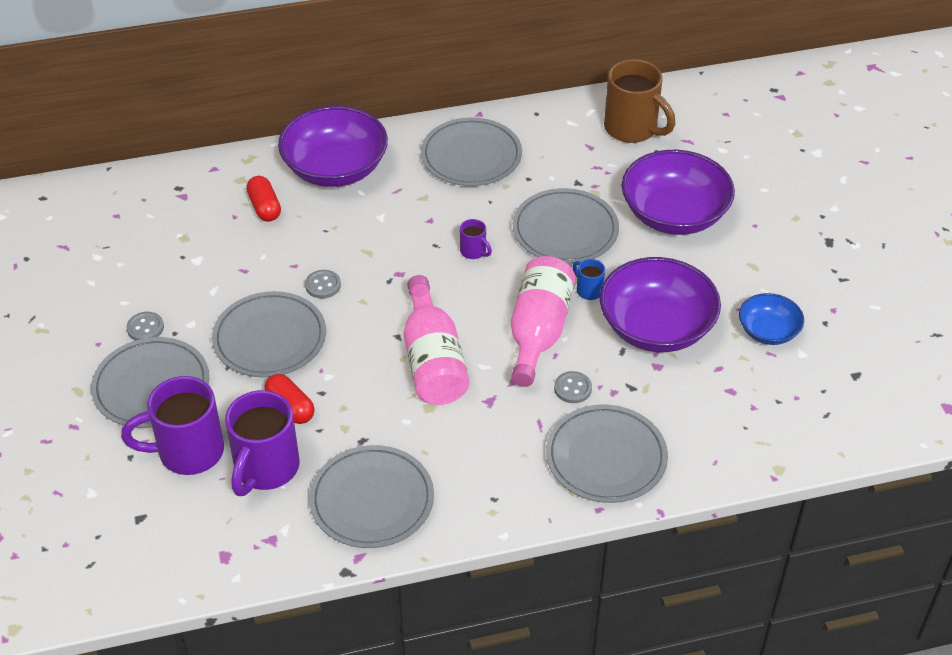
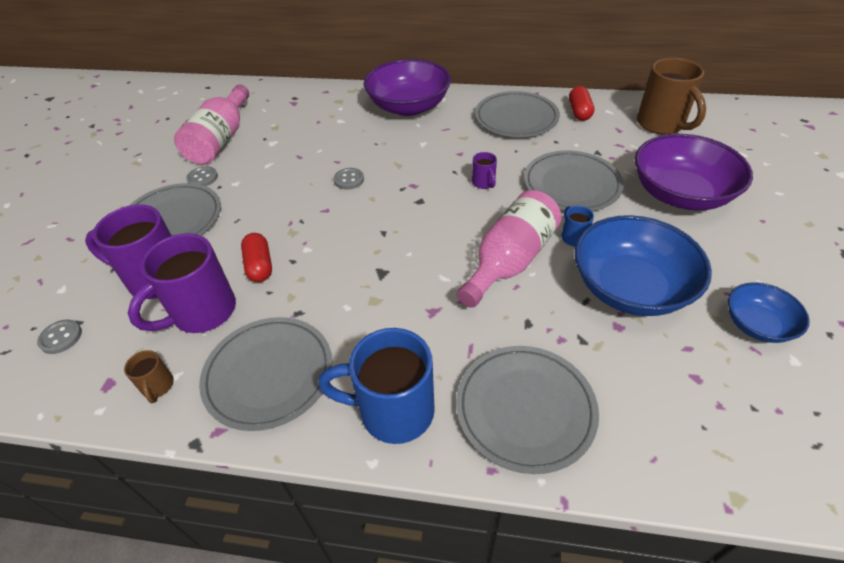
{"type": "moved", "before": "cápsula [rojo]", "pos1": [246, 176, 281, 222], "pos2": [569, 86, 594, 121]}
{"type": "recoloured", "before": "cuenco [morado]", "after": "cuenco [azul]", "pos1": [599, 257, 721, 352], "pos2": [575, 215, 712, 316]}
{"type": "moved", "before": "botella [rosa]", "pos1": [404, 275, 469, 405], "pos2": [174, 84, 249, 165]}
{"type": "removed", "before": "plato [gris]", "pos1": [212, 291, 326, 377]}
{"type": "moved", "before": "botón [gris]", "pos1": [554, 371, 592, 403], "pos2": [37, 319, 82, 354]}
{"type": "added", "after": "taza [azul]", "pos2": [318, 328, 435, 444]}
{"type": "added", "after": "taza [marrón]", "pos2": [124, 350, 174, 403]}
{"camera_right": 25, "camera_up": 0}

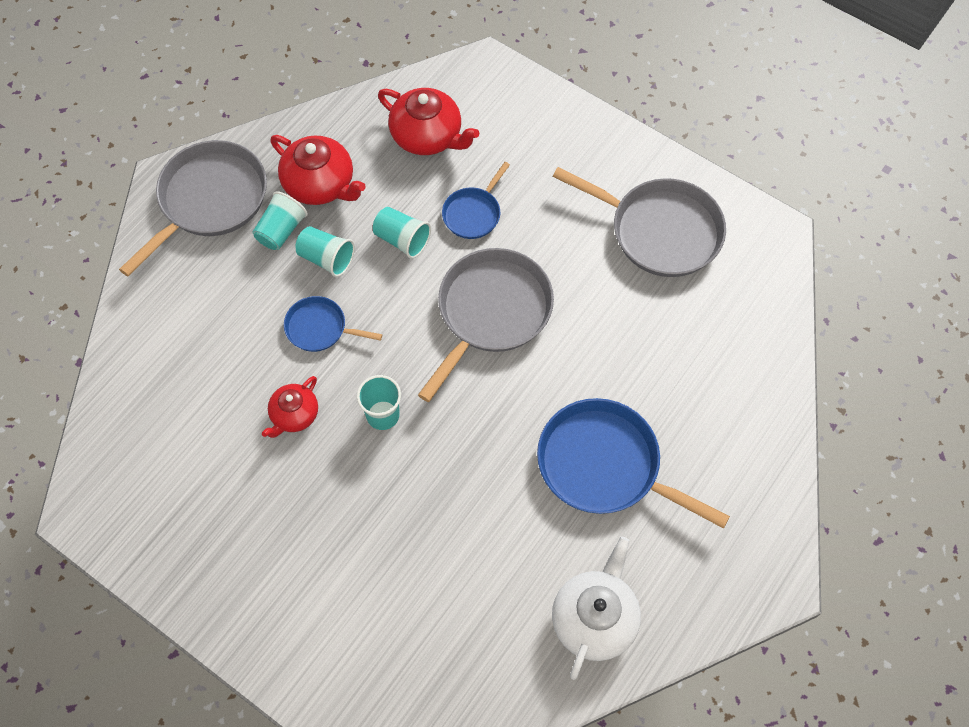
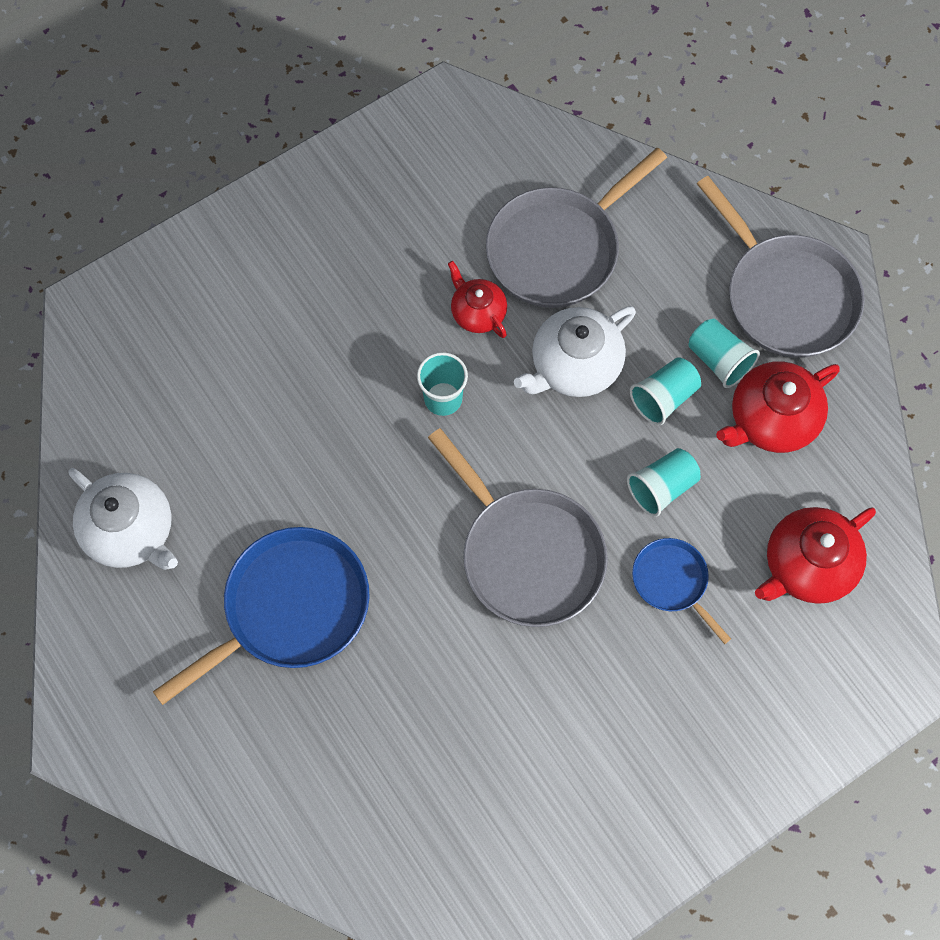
{"type": "moved", "before": "sartén [gris]", "pos1": [553, 167, 726, 277], "pos2": [486, 148, 667, 308]}
{"type": "replaced", "before": "sartén [azul]", "after": "tetera [blanco]", "pos1": [284, 296, 382, 352], "pos2": [514, 306, 636, 397]}
{"camera_right": 110, "camera_up": 5}

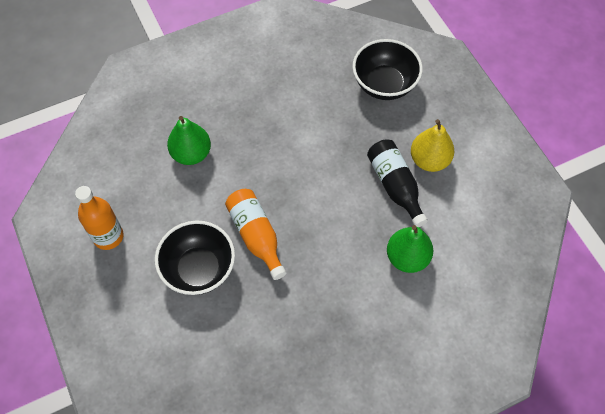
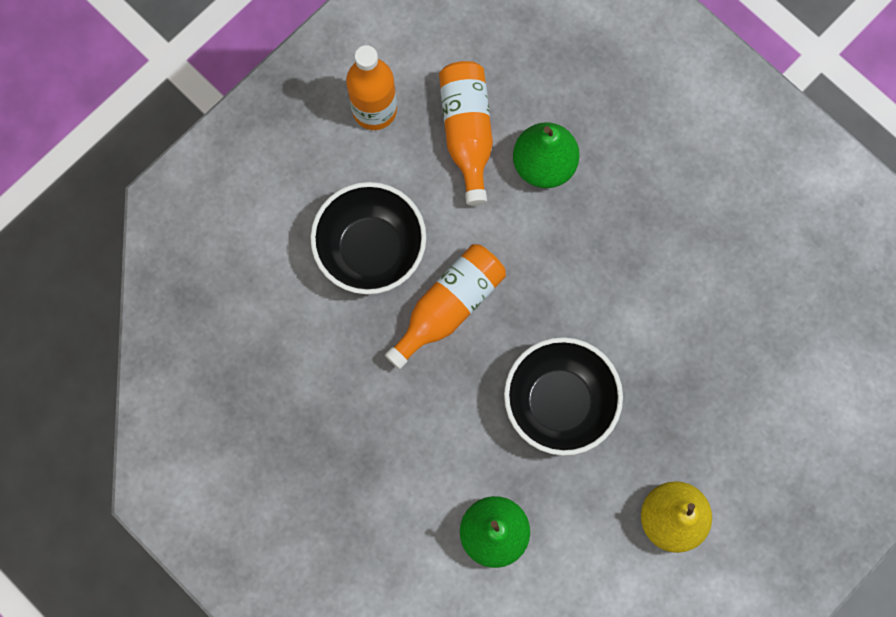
{"type": "moved", "before": "cuenco [negro]", "pos1": [352, 39, 423, 100], "pos2": [504, 337, 623, 456]}
{"type": "removed", "before": "botella [negro]", "pos1": [367, 139, 428, 227]}
{"type": "added", "after": "botella [naranja]", "pos2": [439, 61, 493, 206]}
{"camera_right": 70, "camera_up": 15}

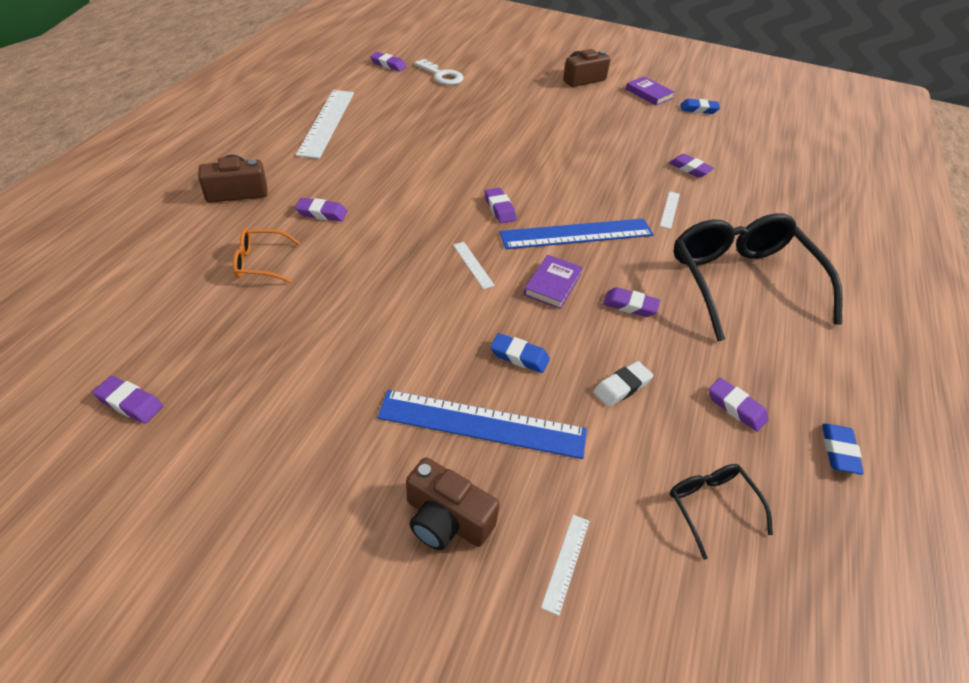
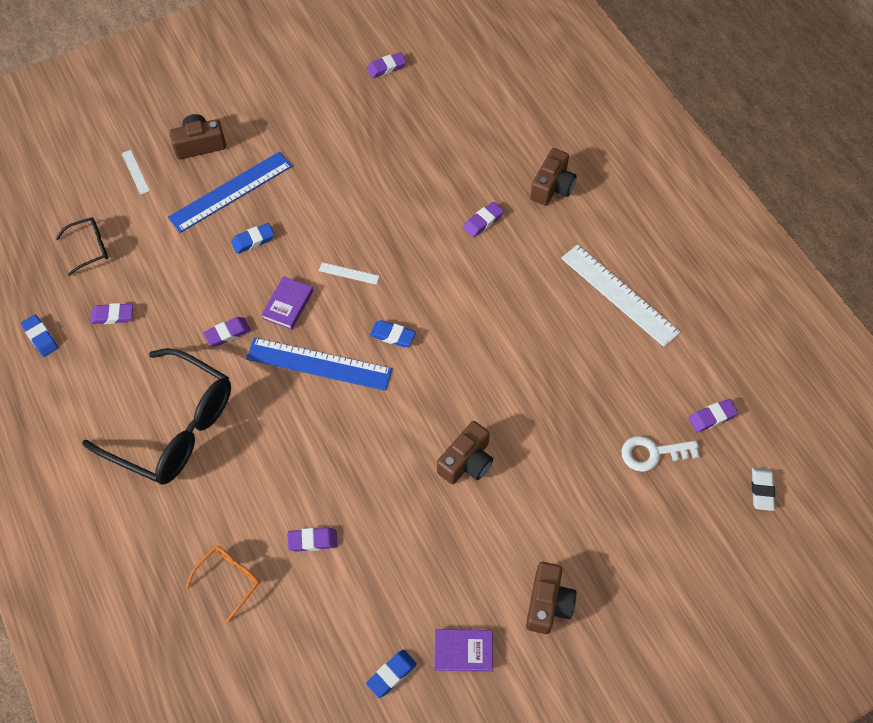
{"type": "recoloured", "before": "goma de borrar [morado]", "after": "goma de borrar [azul]", "pos1": [484, 188, 517, 223], "pos2": [370, 320, 416, 347]}
{"type": "removed", "before": "regla [blanco]", "pos1": [660, 191, 680, 229]}
{"type": "turned", "before": "regla [azul]", "pos1": [499, 218, 654, 249], "pos2": [246, 338, 392, 391], "turn": 75}
{"type": "moved", "before": "gafas [naranja]", "pos1": [233, 228, 300, 283], "pos2": [186, 546, 260, 623]}
{"type": "turned", "before": "libro [morado]", "pos1": [524, 255, 583, 309], "pos2": [261, 276, 313, 330], "turn": 45}
{"type": "moved", "before": "goma de borrar [blanco]", "pos1": [594, 361, 653, 407], "pos2": [752, 468, 775, 511]}
{"type": "turned", "before": "gafas [negro]", "pos1": [670, 464, 773, 560], "pos2": [56, 217, 108, 276], "turn": -45}
{"type": "added", "after": "cámara [marrón]", "pos2": [437, 421, 493, 484]}
{"camera_right": 135, "camera_up": 15}

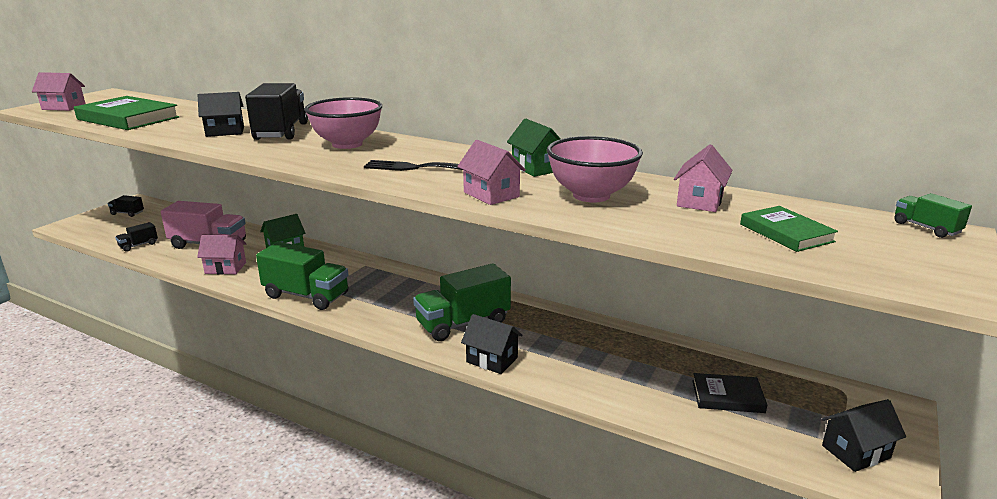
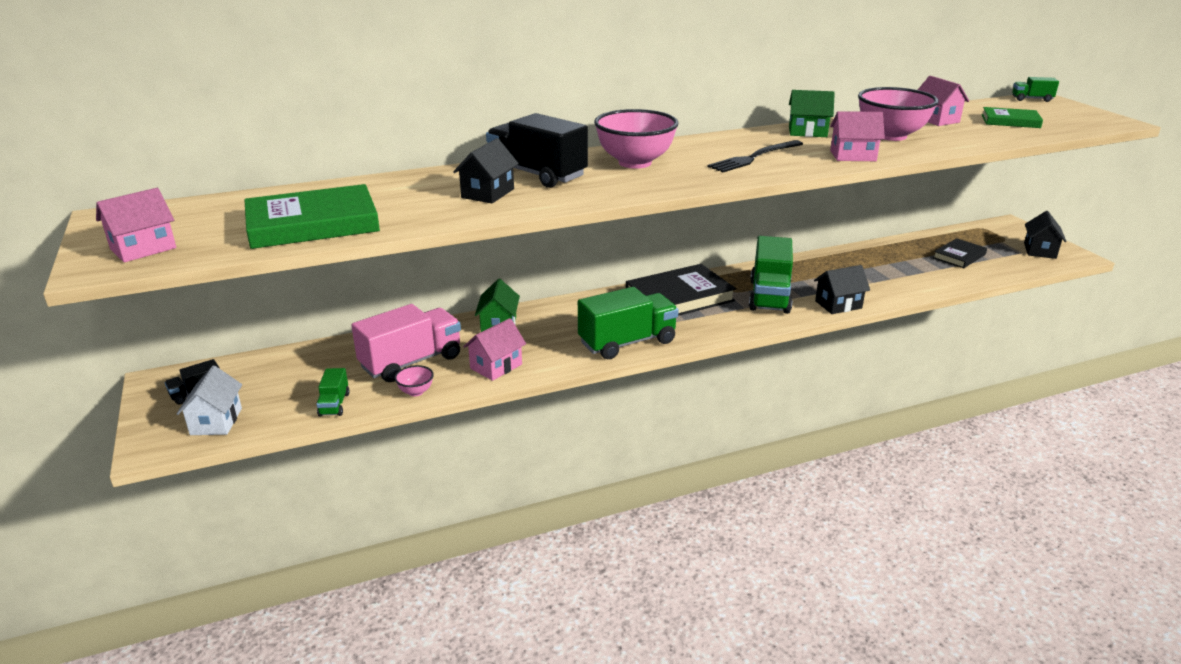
{"type": "recoloured", "before": "camión [negro]", "after": "camión [verde]", "pos1": [115, 222, 158, 252], "pos2": [316, 368, 350, 417]}
{"type": "added", "after": "libro [negro]", "pos2": [626, 264, 736, 316]}
{"type": "added", "after": "cuenco [rosa]", "pos2": [394, 365, 434, 397]}
{"type": "added", "after": "casa [blanco]", "pos2": [177, 366, 242, 435]}
{"camera_right": -50, "camera_up": 5}

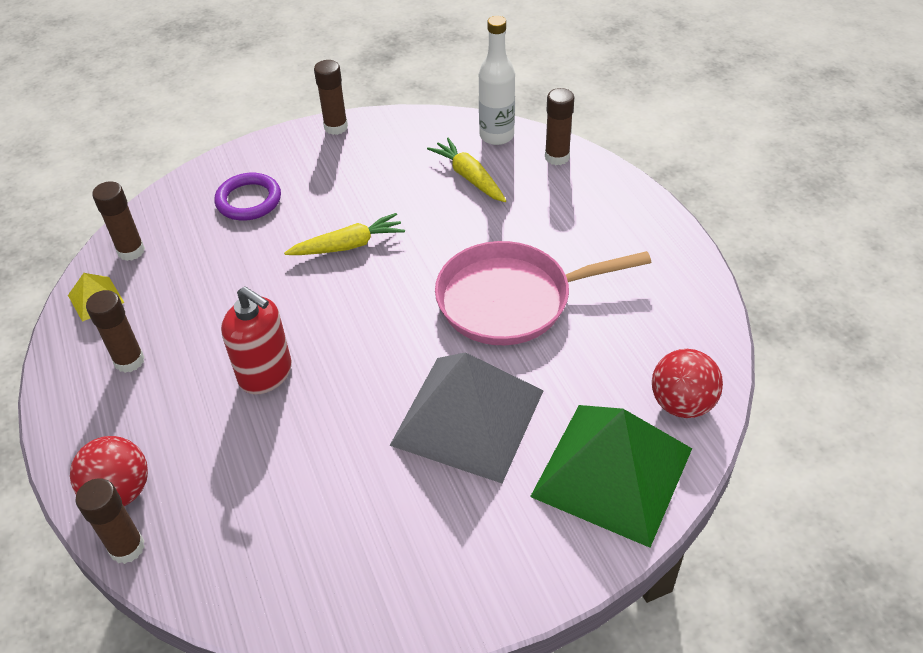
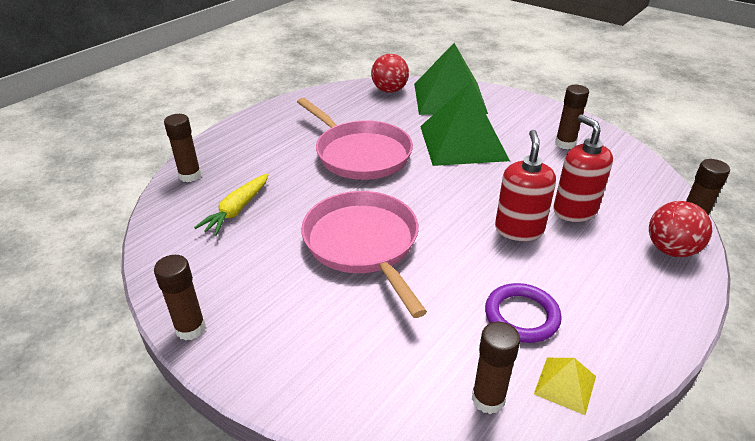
{"type": "removed", "before": "botella [blanco]", "pos1": [479, 16, 515, 145]}
{"type": "moved", "before": "anillo [morado]", "pos1": [215, 173, 281, 221], "pos2": [485, 283, 562, 343]}
{"type": "replaced", "before": "zanahoria [amarillo]", "after": "sartén [rosa]", "pos1": [284, 213, 405, 255], "pos2": [301, 191, 427, 318]}
{"type": "moved", "before": "barra de pegamento [marrón]", "pos1": [86, 290, 145, 373], "pos2": [555, 85, 589, 149]}
{"type": "recoloured", "before": "pirámide [gris]", "after": "pirámide [verde]", "pos1": [390, 352, 543, 483], "pos2": [420, 83, 510, 166]}
{"type": "added", "after": "dispensador de jabón [rojo]", "pos2": [553, 115, 613, 222]}
{"camera_right": -120, "camera_up": -10}

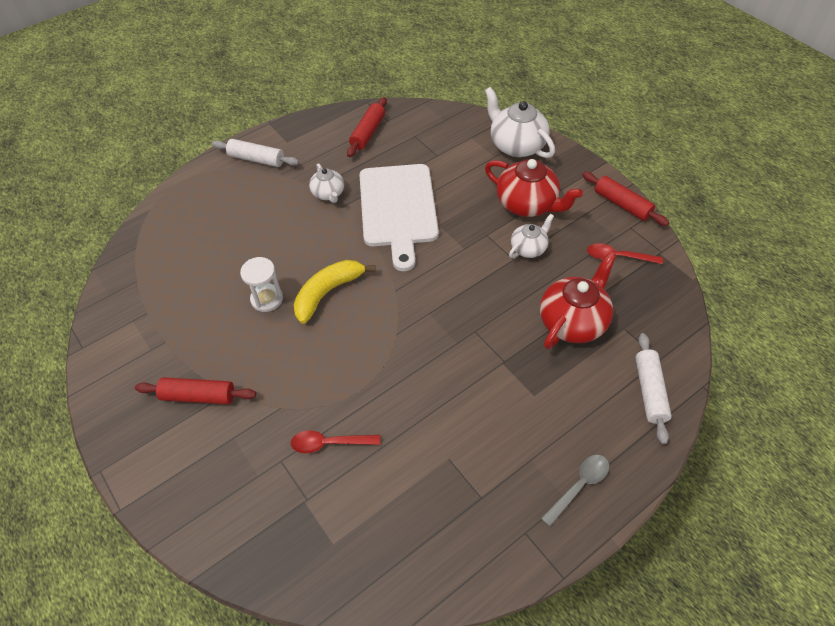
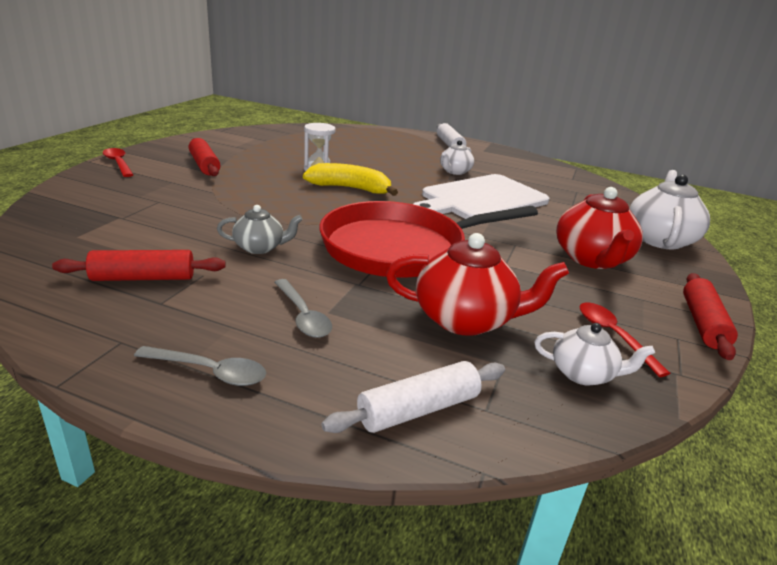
{"type": "moved", "before": "rodillo [rojo]", "pos1": [347, 97, 387, 157], "pos2": [52, 250, 226, 281]}
{"type": "moved", "before": "tetera [blanco]", "pos1": [509, 214, 554, 258], "pos2": [535, 323, 655, 386]}
{"type": "moved", "before": "cuchara [rojo]", "pos1": [291, 430, 380, 453], "pos2": [103, 148, 133, 177]}
{"type": "added", "after": "sartén [rojo]", "pos2": [319, 201, 538, 278]}
{"type": "added", "after": "tetera [gris]", "pos2": [217, 205, 303, 254]}
{"type": "added", "after": "cuchara [gris]", "pos2": [274, 279, 332, 338]}
{"camera_right": 55, "camera_up": -25}

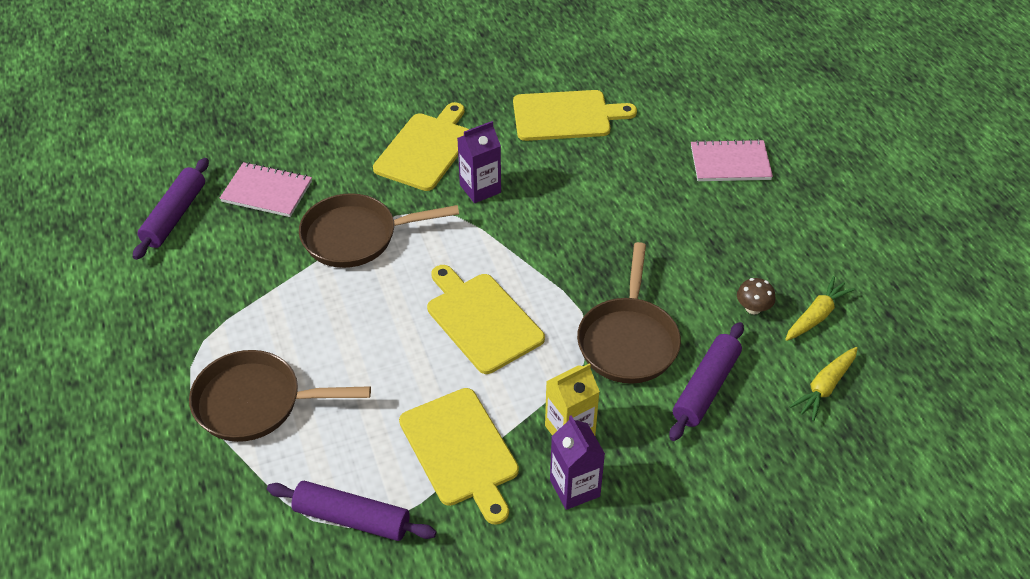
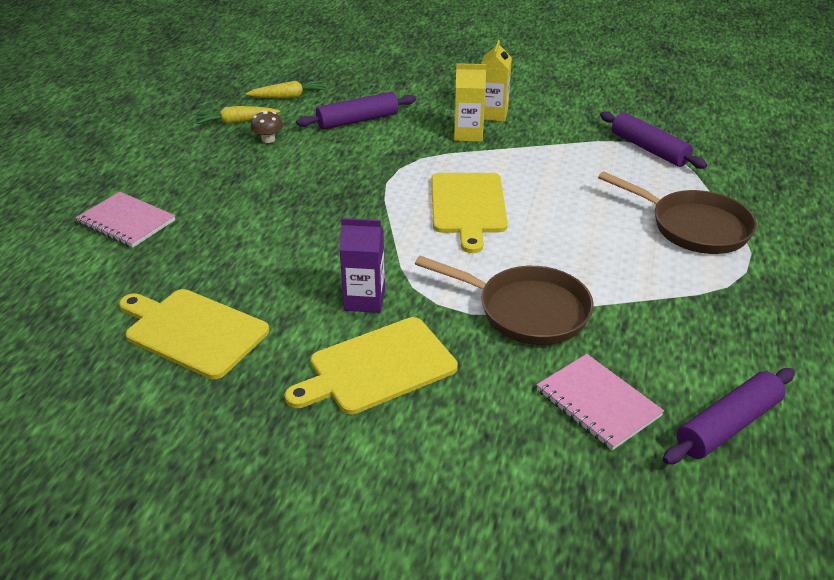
{"type": "removed", "before": "sartén [marrón]", "pos1": [577, 242, 681, 384]}
{"type": "removed", "before": "tabla de cortar [amarillo]", "pos1": [399, 388, 519, 525]}
{"type": "recoloured", "before": "cartón de leche [morado]", "after": "cartón de leche [amarillo]", "pos1": [550, 415, 605, 510], "pos2": [481, 40, 512, 122]}
{"camera_right": -145, "camera_up": -10}

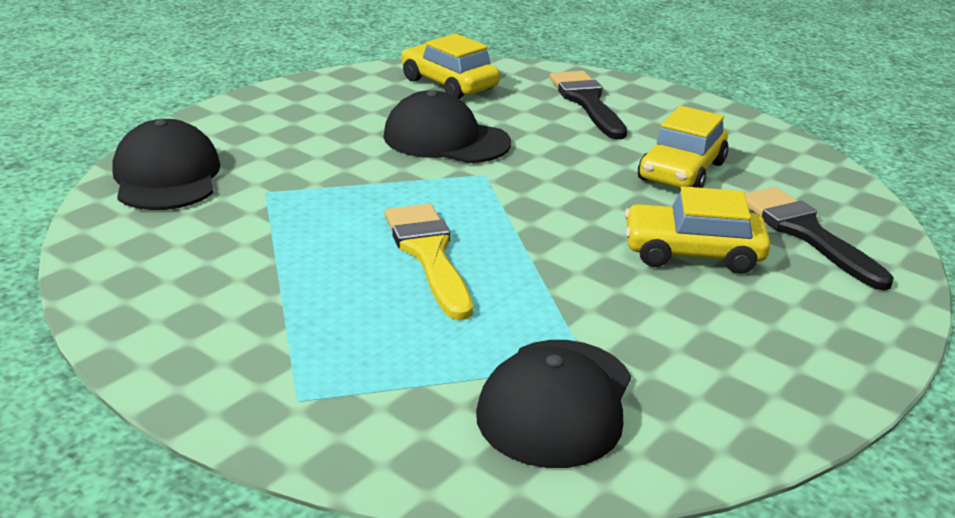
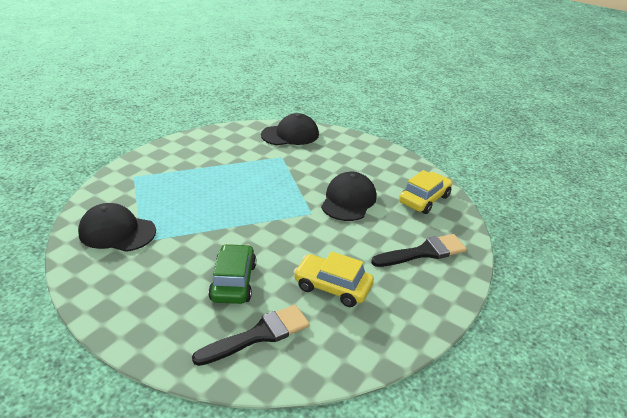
{"type": "recoloured", "before": "coche [amarillo]", "after": "coche [verde]", "pos1": [624, 186, 770, 274], "pos2": [208, 244, 256, 304]}
{"type": "removed", "before": "pincel [amarillo]", "pos1": [385, 204, 473, 320]}
{"camera_right": 85, "camera_up": 5}

